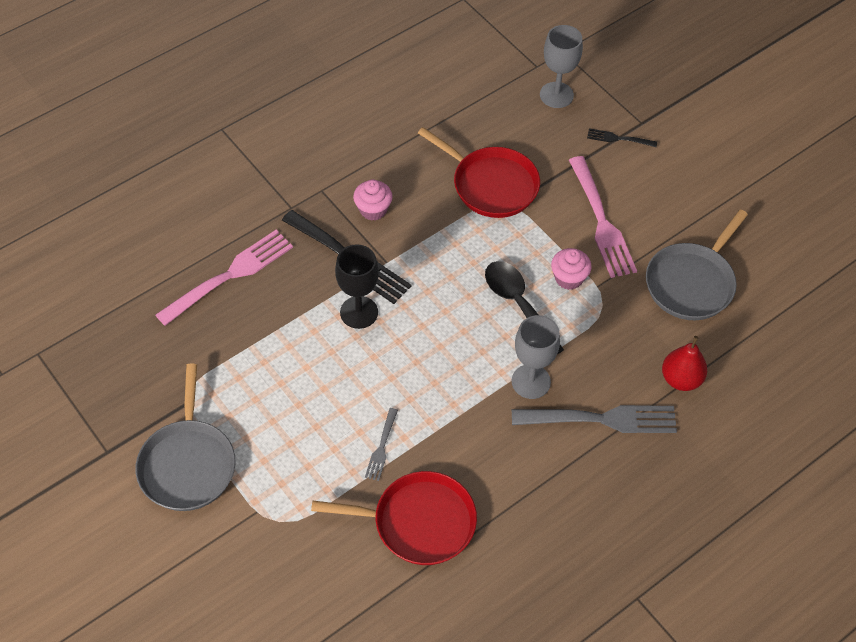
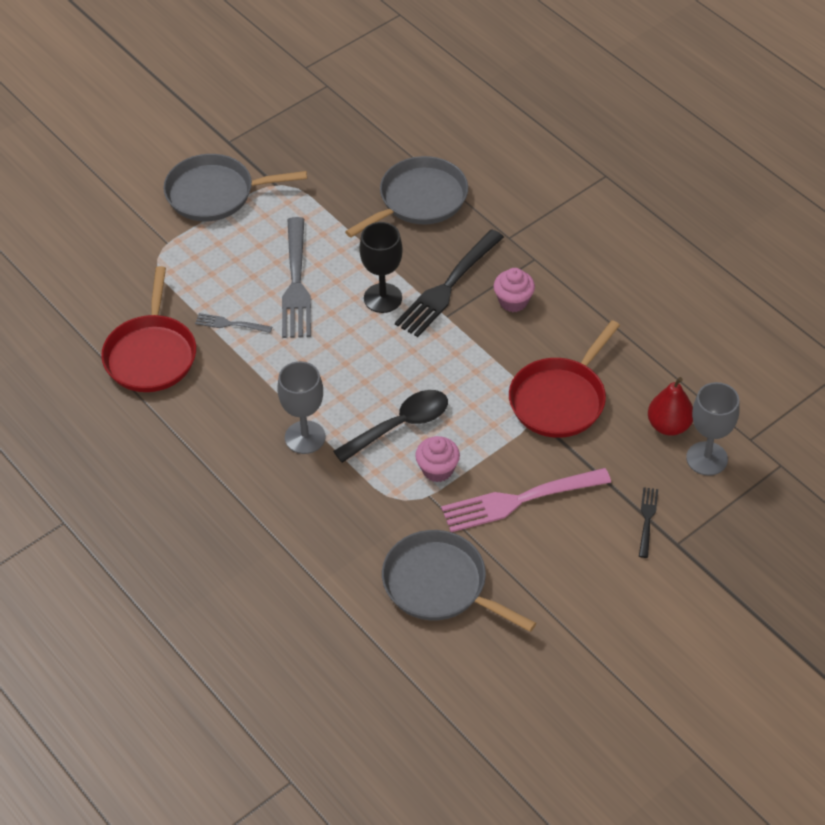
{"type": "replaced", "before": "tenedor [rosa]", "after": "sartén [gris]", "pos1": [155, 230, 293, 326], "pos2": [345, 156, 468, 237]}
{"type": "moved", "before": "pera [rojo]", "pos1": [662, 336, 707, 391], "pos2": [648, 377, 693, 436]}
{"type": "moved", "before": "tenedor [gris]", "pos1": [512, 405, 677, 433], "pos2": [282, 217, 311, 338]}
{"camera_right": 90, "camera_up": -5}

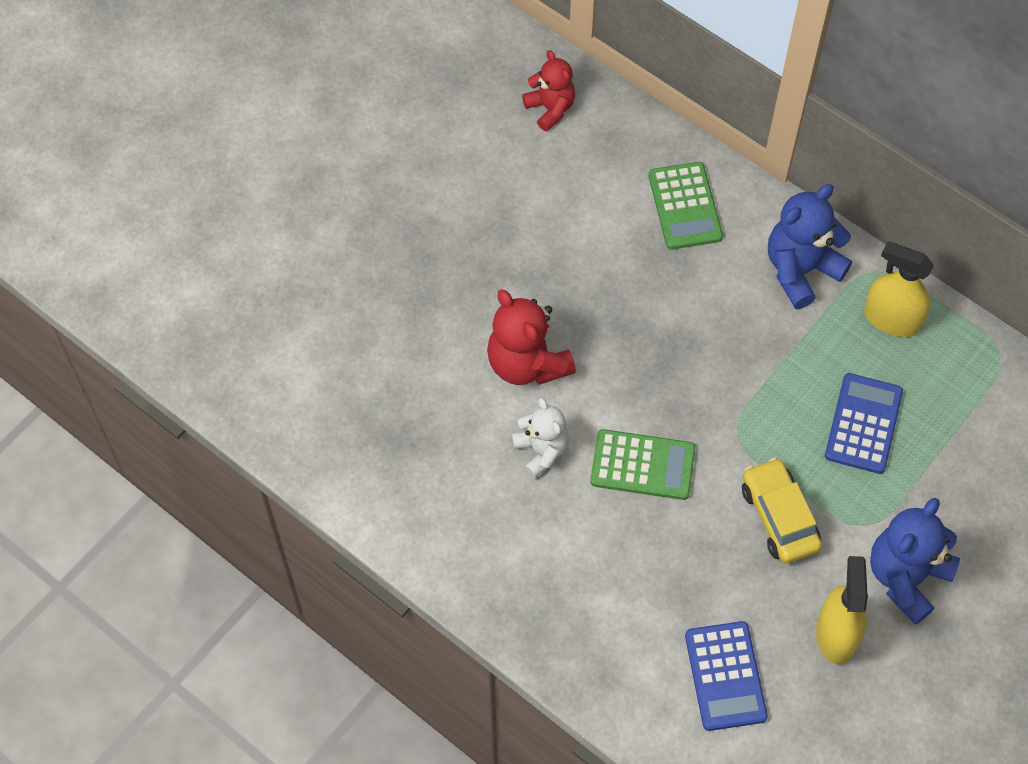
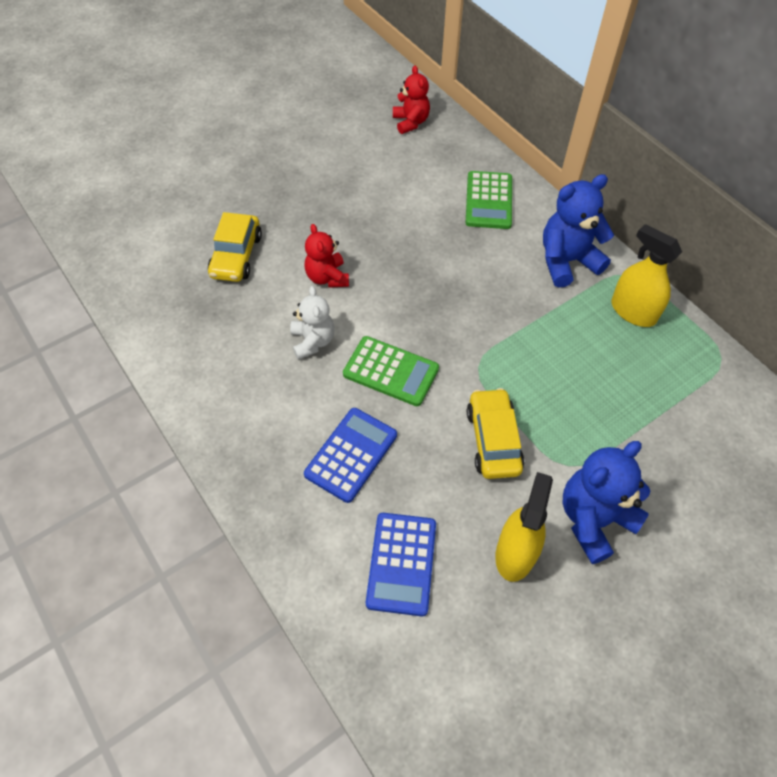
{"type": "resized", "before": "osito [rojo]", "pos1": [487, 289, 576, 385], "pos2": [305, 224, 349, 288], "scale": 0.65}
{"type": "moved", "before": "calculadora [azul]", "pos1": [825, 373, 903, 474], "pos2": [304, 408, 397, 503]}
{"type": "added", "after": "coche [amarillo]", "pos2": [208, 212, 262, 282]}
{"camera_right": 15, "camera_up": -5}

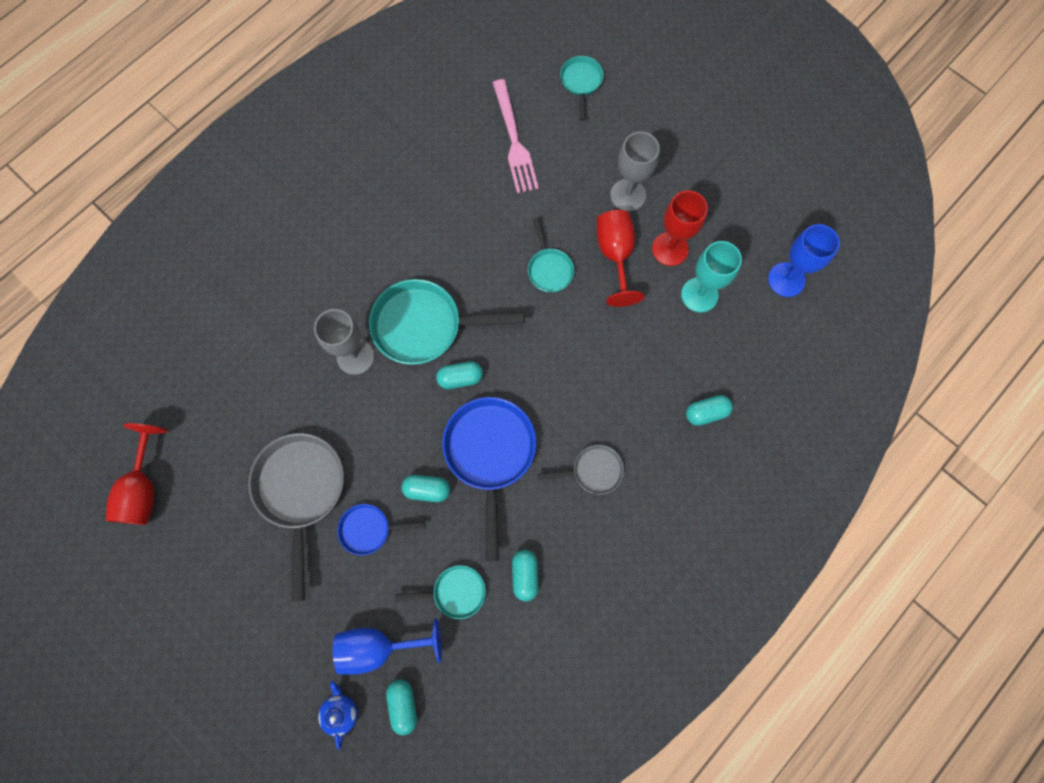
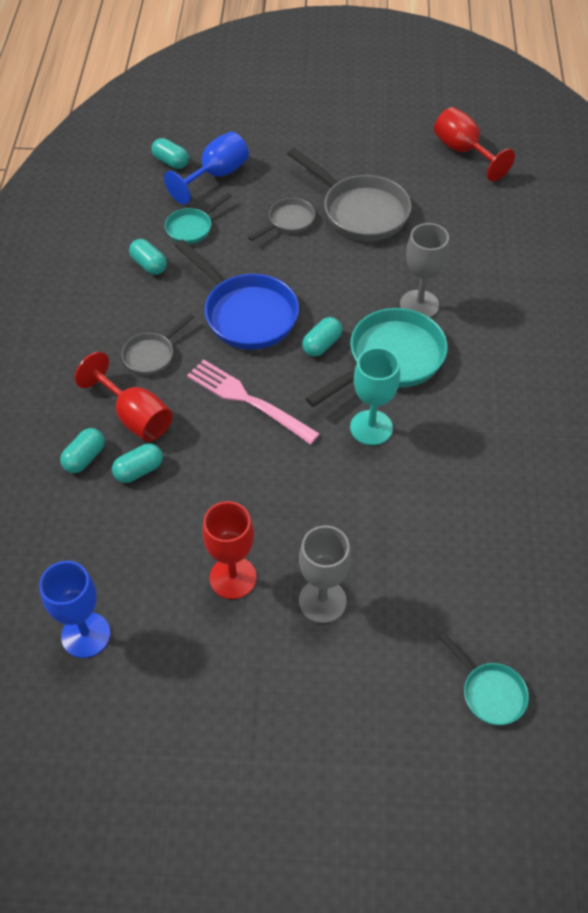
{"type": "moved", "before": "tenedor [rosa]", "pos1": [493, 79, 539, 193], "pos2": [187, 359, 320, 445]}
{"type": "moved", "before": "copa [rojo]", "pos1": [597, 210, 644, 307], "pos2": [75, 352, 172, 442]}
{"type": "removed", "before": "sartén [turquesa]", "pos1": [528, 217, 574, 293]}
{"type": "moved", "before": "copa [turquesa]", "pos1": [681, 241, 742, 313], "pos2": [350, 347, 400, 445]}
{"type": "moved", "before": "cápsula [turquesa]", "pos1": [402, 475, 450, 502], "pos2": [112, 443, 163, 483]}
{"type": "recoloured", "before": "sartén [azul]", "after": "sartén [gris]", "pos1": [337, 504, 426, 556], "pos2": [248, 198, 315, 241]}
{"type": "removed", "before": "tetera [azul]", "pos1": [318, 681, 358, 749]}
{"camera_right": 140, "camera_up": -20}

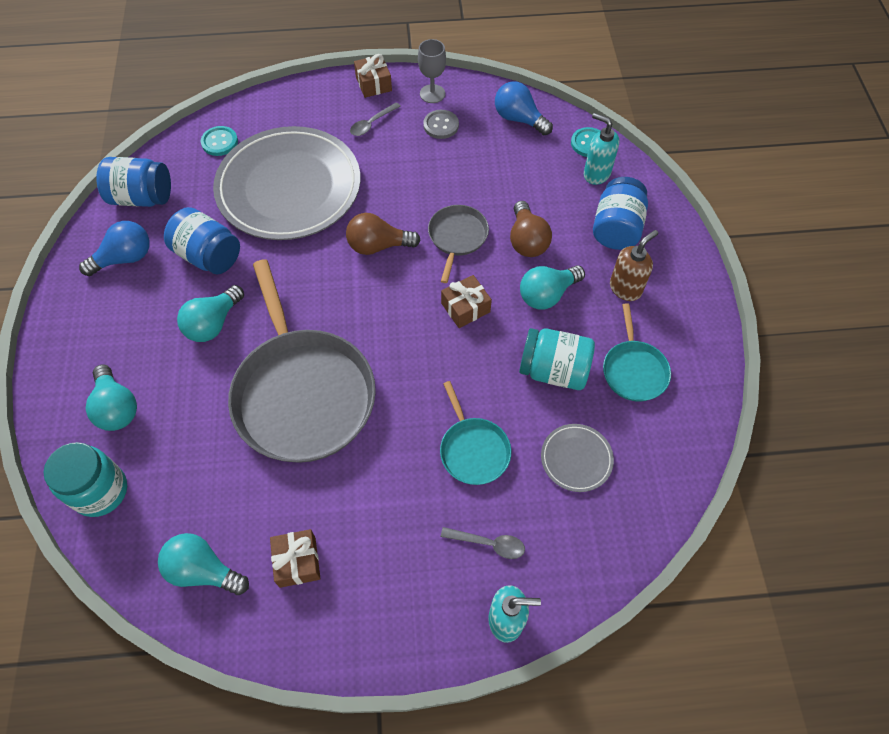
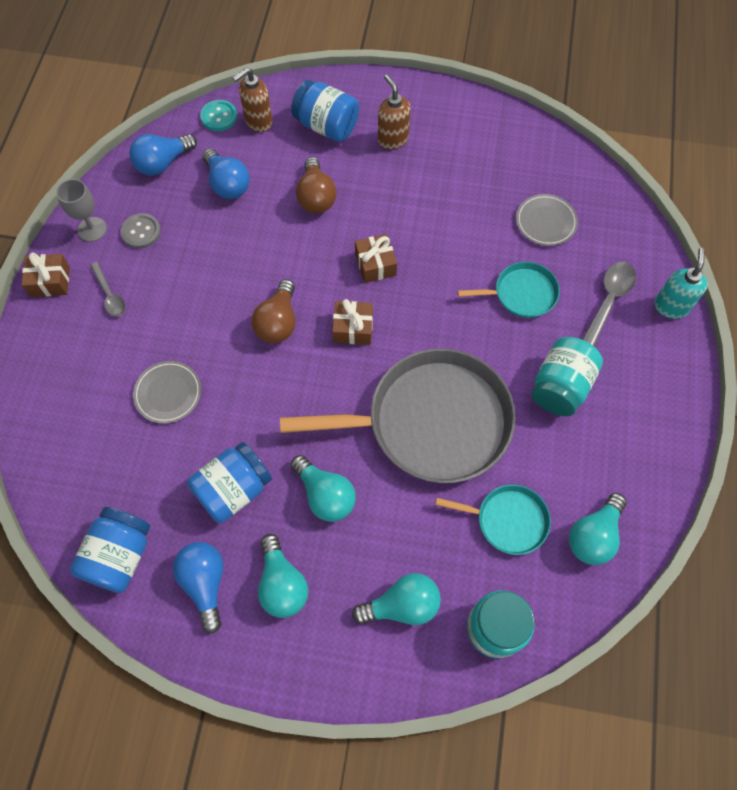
{"type": "recoloured", "before": "dispensador de jabón [turquesa]", "after": "dispensador de jabón [marrón]", "pos1": [584, 113, 619, 185], "pos2": [233, 68, 273, 132]}
{"type": "removed", "before": "botón [turquesa]", "pos1": [201, 126, 238, 156]}
{"type": "resized", "before": "plato [gris]", "pos1": [213, 126, 361, 240], "pos2": [133, 361, 201, 424], "scale": 0.41}
{"type": "turned", "before": "bombilla [marrón]", "pos1": [510, 201, 552, 257], "pos2": [296, 157, 337, 213], "turn": 75}
{"type": "removed", "before": "sartén [gris]", "pos1": [428, 205, 489, 283]}
{"type": "moved", "before": "bombilla [turquesa]", "pos1": [520, 265, 585, 309], "pos2": [258, 534, 308, 618]}
{"type": "moved", "before": "sartén [turquesa]", "pos1": [603, 303, 671, 402], "pos2": [435, 484, 551, 555]}
{"type": "moved", "before": "tarro [turquesa]", "pos1": [519, 328, 595, 390], "pos2": [531, 337, 603, 416]}
{"type": "resized", "before": "cuchara [gris]", "pos1": [441, 527, 525, 559], "pos2": [582, 262, 636, 346], "scale": 1.56}
{"type": "moved", "before": "regalo [marrón]", "pos1": [270, 529, 321, 588], "pos2": [332, 299, 373, 345]}
{"type": "added", "after": "bombilla [azul]", "pos2": [202, 148, 250, 199]}
{"camera_right": -75, "camera_up": 5}

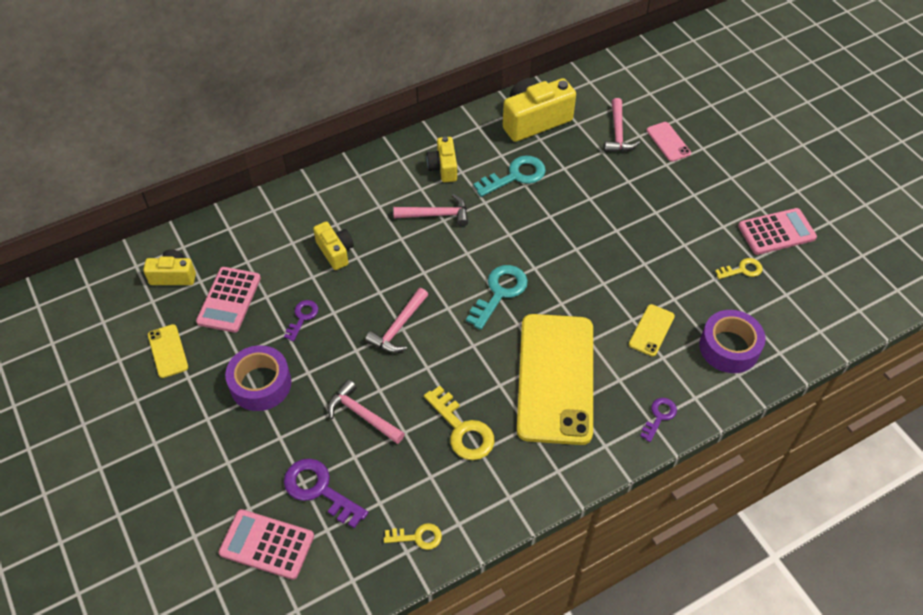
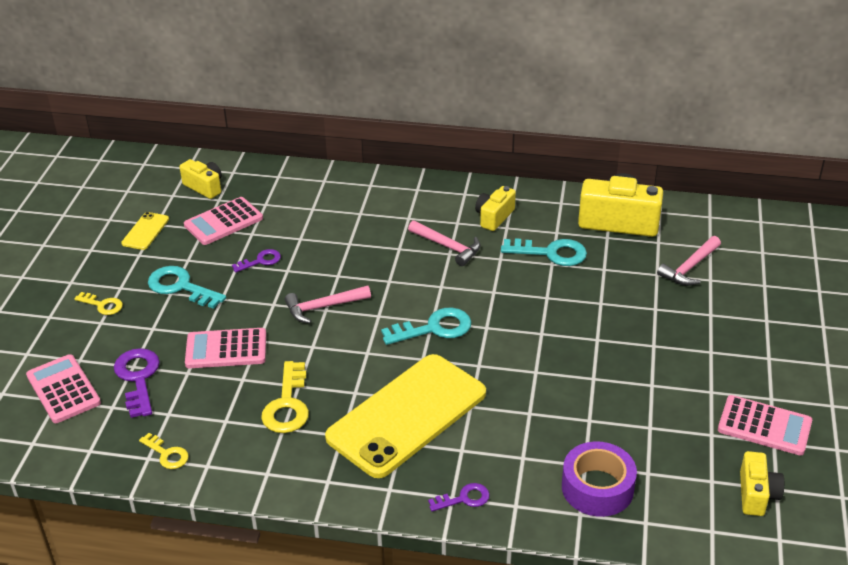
{"type": "removed", "before": "móvil [rosa]", "pos1": [647, 122, 691, 162]}
{"type": "moved", "before": "cámara [amarillo]", "pos1": [313, 221, 354, 270], "pos2": [740, 451, 784, 516]}
{"type": "moved", "before": "llave [amarillo]", "pos1": [715, 258, 762, 279], "pos2": [74, 292, 123, 315]}
{"type": "removed", "before": "móvil [amarillo]", "pos1": [629, 304, 675, 356]}
{"type": "replaced", "before": "cinta adhesiva [morado]", "after": "llave [turquesa]", "pos1": [225, 345, 291, 411], "pos2": [148, 266, 226, 309]}
{"type": "replaced", "before": "martillo [rosa]", "after": "calculadora [rosa]", "pos1": [327, 380, 405, 444], "pos2": [185, 328, 266, 368]}
{"camera_right": 40, "camera_up": -15}

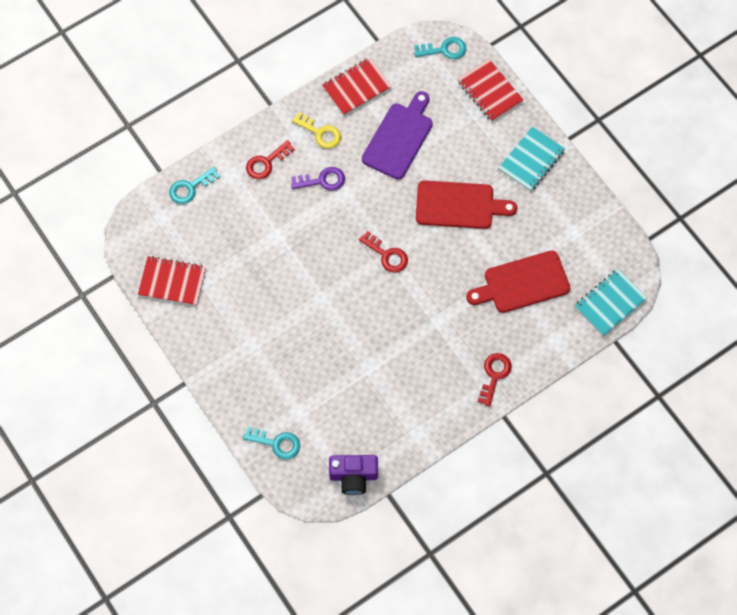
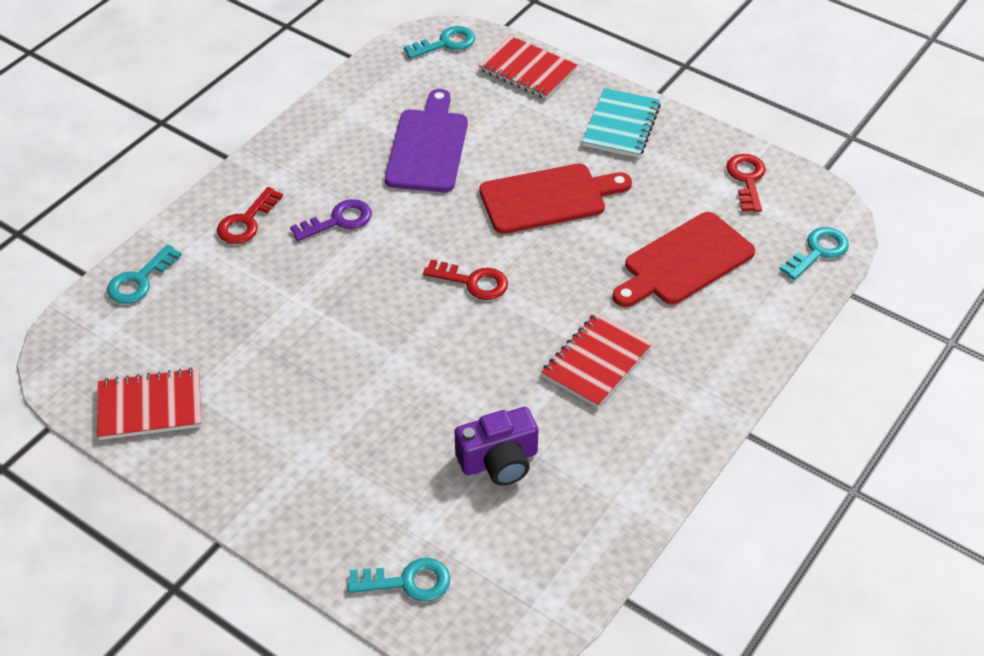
{"type": "moved", "before": "cuaderno [rojo]", "pos1": [322, 57, 392, 116], "pos2": [541, 312, 653, 408]}
{"type": "removed", "before": "llave [amarillo]", "pos1": [292, 112, 341, 149]}
{"type": "replaced", "before": "cuaderno [turquesa]", "after": "llave [turquesa]", "pos1": [575, 269, 647, 336], "pos2": [780, 227, 849, 280]}
{"type": "moved", "before": "llave [rojo]", "pos1": [478, 353, 512, 407], "pos2": [726, 154, 766, 212]}
{"type": "moved", "before": "cámara [morado]", "pos1": [329, 455, 378, 495], "pos2": [455, 407, 538, 486]}
{"camera_right": -20, "camera_up": -20}

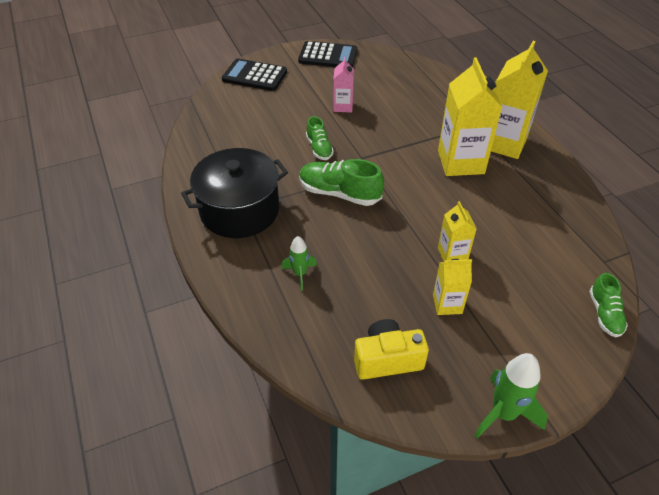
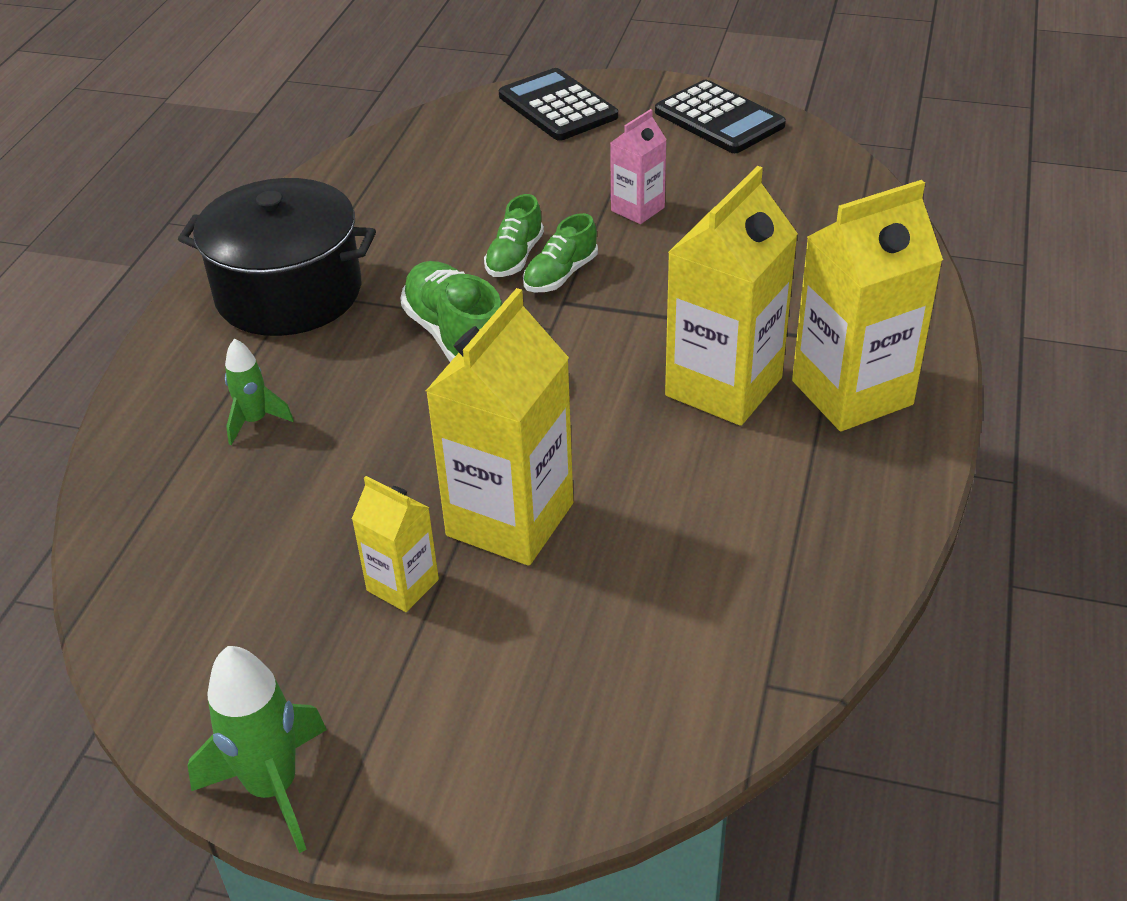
{"type": "resized", "before": "cartón de leche [amarillo]", "pos1": [438, 201, 477, 261], "pos2": [426, 288, 573, 566], "scale": 1.91}
{"type": "moved", "before": "zapato [verde]", "pos1": [589, 273, 628, 337], "pos2": [523, 213, 598, 292]}
{"type": "removed", "before": "cámara [amarillo]", "pos1": [354, 319, 429, 380]}
{"camera_right": 40, "camera_up": -5}

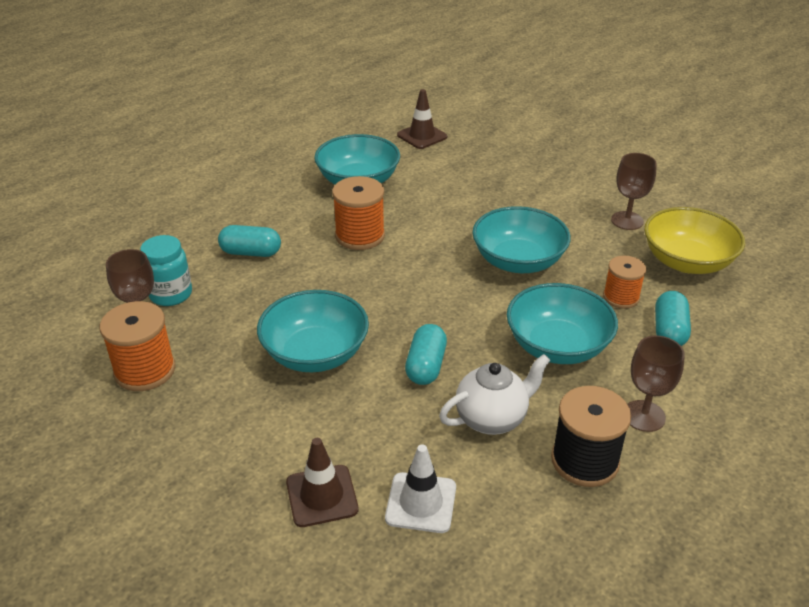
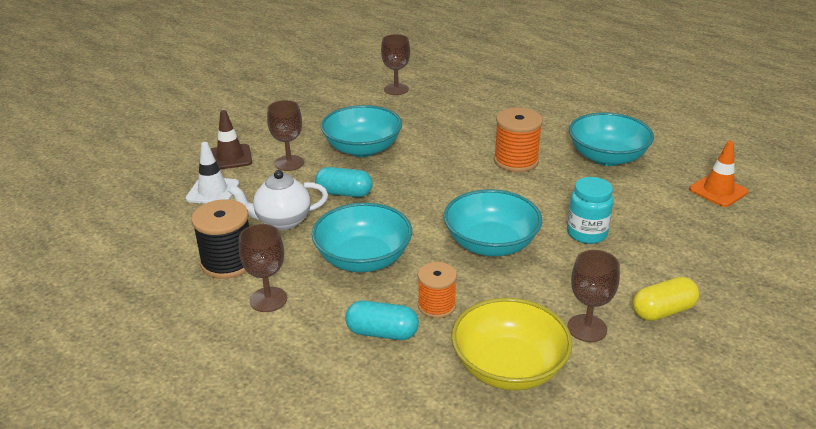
{"type": "recoloured", "before": "cono de tráfico [marrón]", "after": "cono de tráfico [naranja]", "pos1": [397, 89, 447, 149], "pos2": [689, 141, 748, 207]}
{"type": "removed", "before": "cápsula [turquesa]", "pos1": [218, 225, 281, 257]}
{"type": "moved", "before": "tarro [turquesa]", "pos1": [140, 235, 192, 306], "pos2": [567, 177, 614, 244]}
{"type": "removed", "before": "carrete [naranja]", "pos1": [100, 301, 176, 391]}
{"type": "turned", "before": "tetera [blanco]", "pos1": [439, 354, 550, 435], "pos2": [228, 170, 328, 230], "turn": 105}
{"type": "added", "after": "copa [marrón]", "pos2": [267, 100, 304, 171]}
{"type": "added", "after": "cápsula [amarillo]", "pos2": [633, 277, 699, 321]}
{"camera_right": 90, "camera_up": -5}

